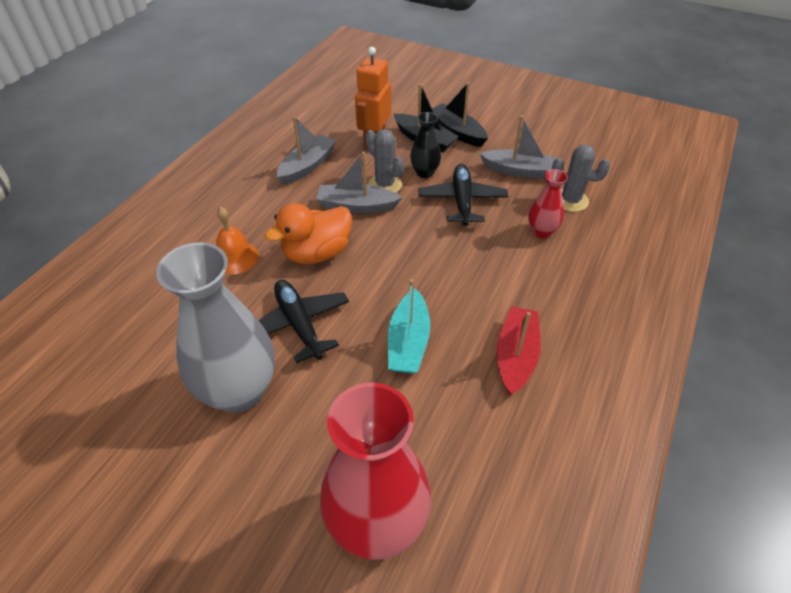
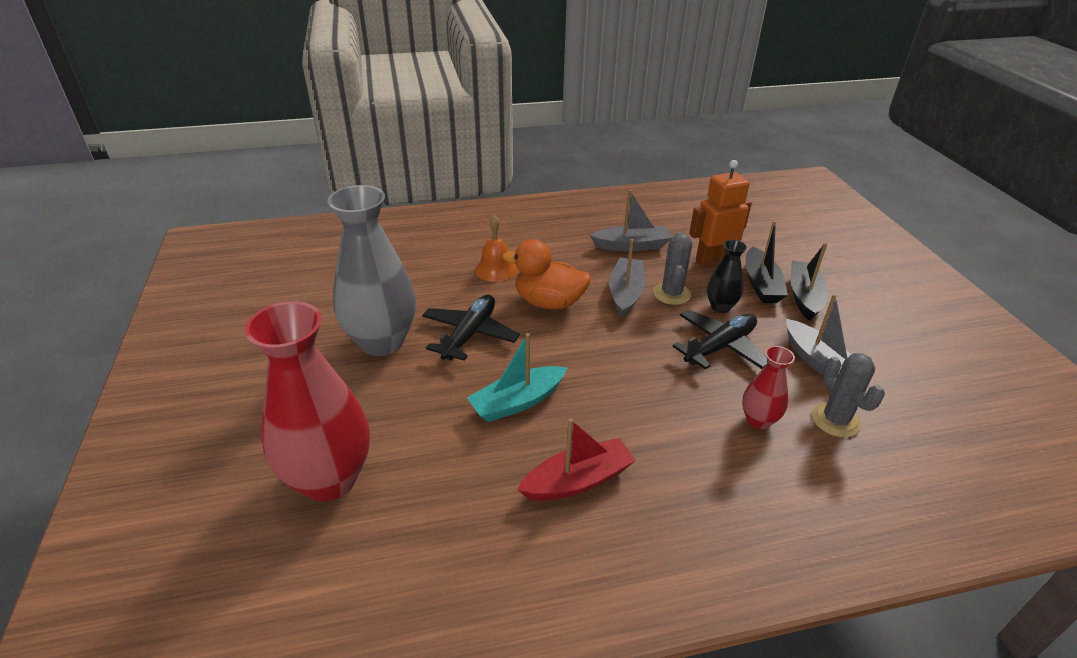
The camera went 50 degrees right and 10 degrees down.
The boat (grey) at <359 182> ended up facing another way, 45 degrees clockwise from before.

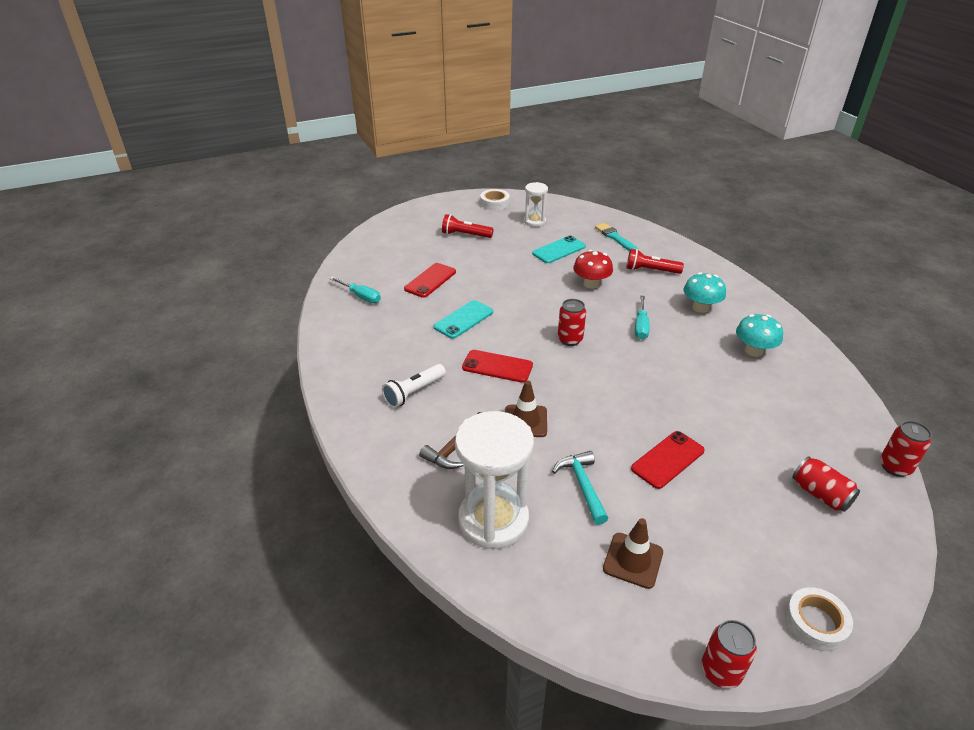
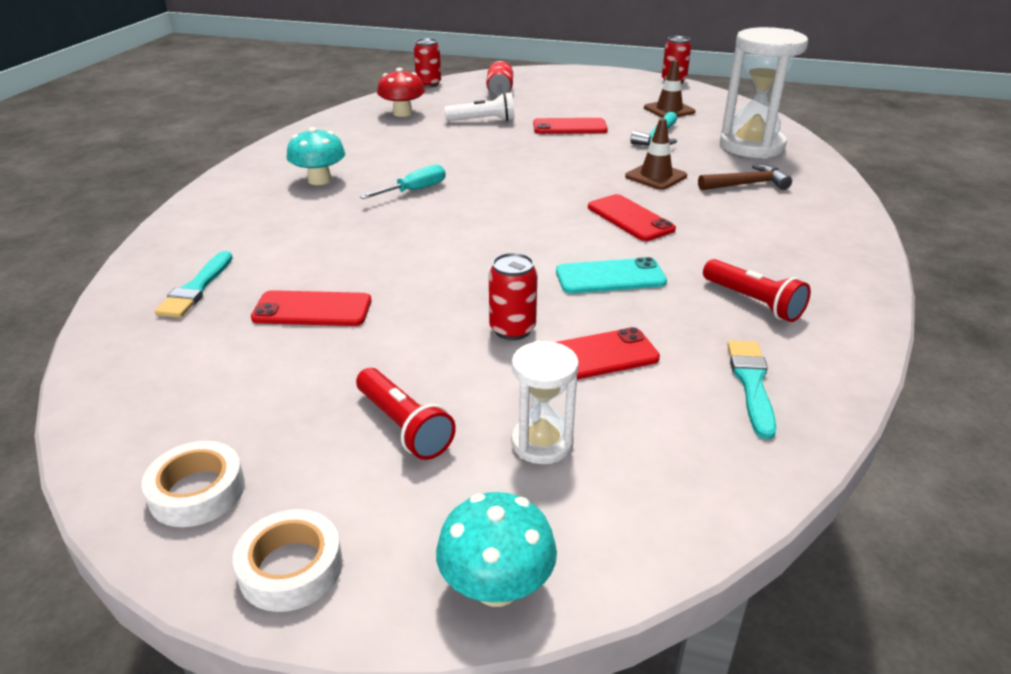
The camera went 140 degrees left and 5 degrees down.
The tape (white) ended up elsewhere, having gone from <819 619> to <288 560>.
What was the phone (turquoise) at <559 249> turned into the phone (red) at <311 308>.
The mushroom (red) ended up elsewhere, having gone from <593 269> to <401 92>.
The mushroom (turquoise) ended up elsewhere, having gone from <759 335> to <496 549>.
The flashlight (white) ended up elsewhere, having gone from <414 386> to <479 106>.
The can (red) ended up elsewhere, having gone from <572 322> to <513 296>.
The hourglass (white) ended up elsewhere, having gone from <536 204> to <545 402>.
The flashlight (red) ended up elsewhere, having gone from <655 261> to <757 290>.
Where the screwdriver (turquoise) stood at <355 290>, the brush (turquoise) came to stand at <751 389>.

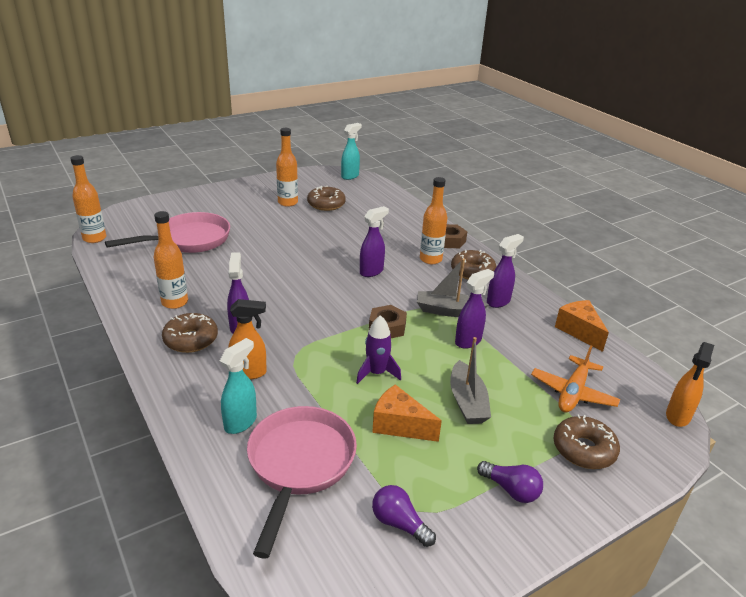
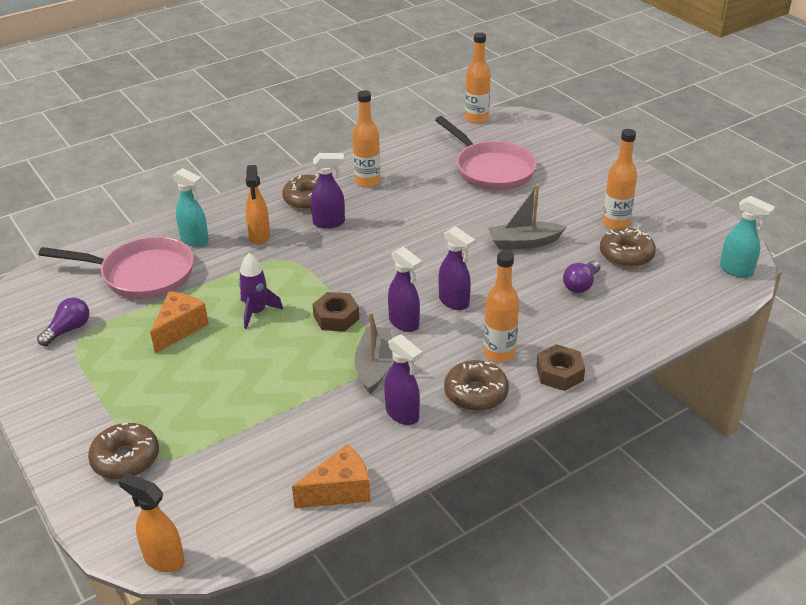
The camera went 90 degrees right and 5 degrees up.
The spray bottle (purple) ended up elsewhere, having gone from <474 309> to <405 289>.
The boat (grey) ended up elsewhere, having gone from <470 380> to <527 216>.
The light bulb (purple) ended up elsewhere, having gone from <510 482> to <582 276>.
The second view lost the plane (orange) at <575 379>.

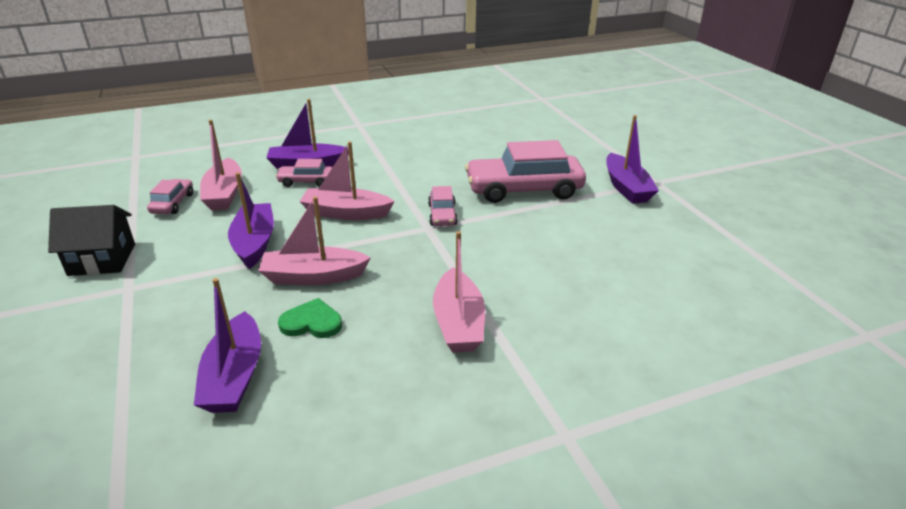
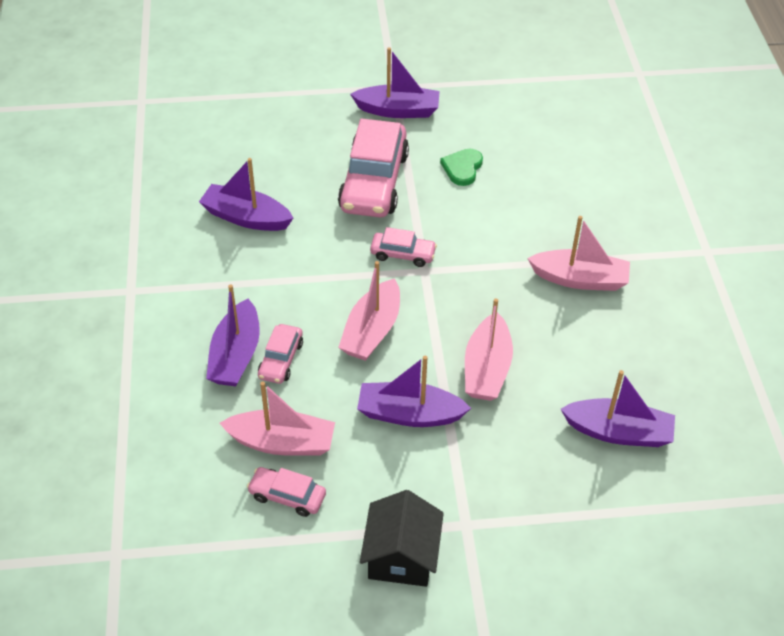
The camera went 75 degrees left and 15 degrees up.
The second view gained the boat (purple) at <246 194>.
The heart (green) ended up elsewhere, having gone from <310 318> to <461 167>.

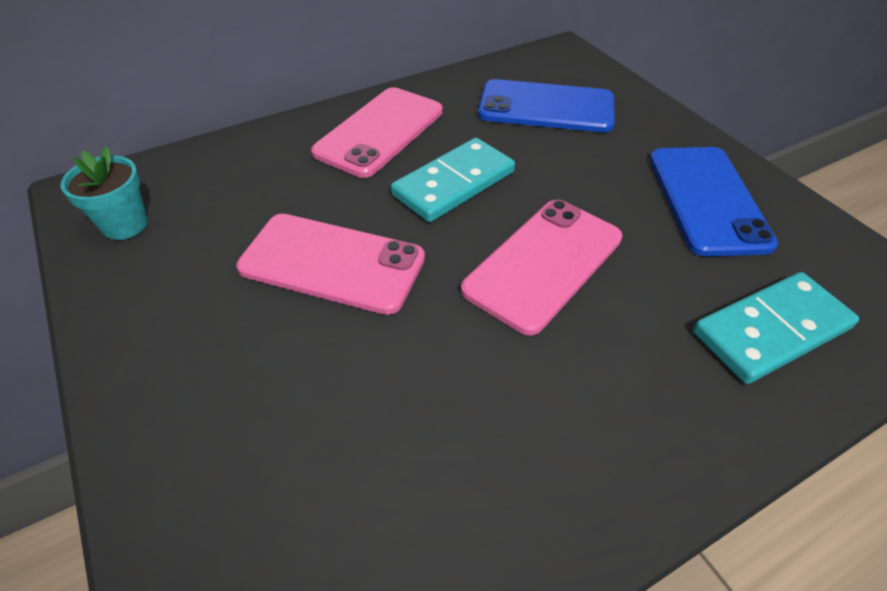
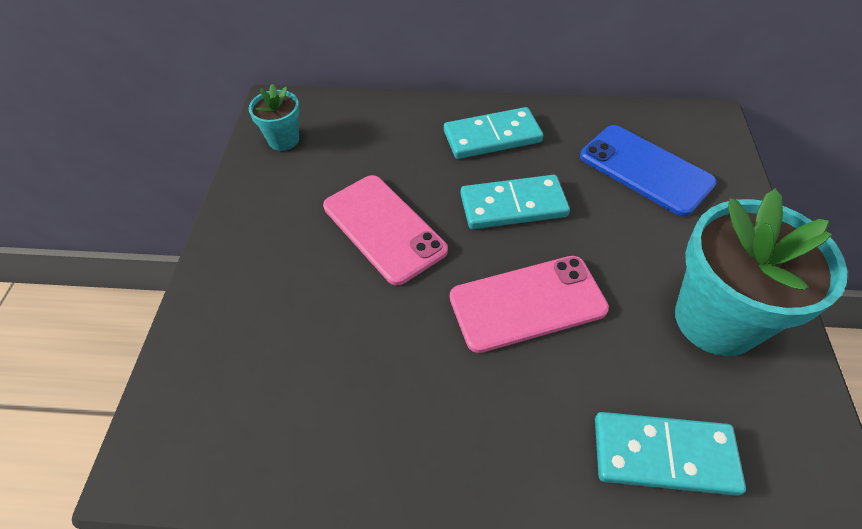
The camera went 35 degrees right and 5 degrees up.
Where the phone (pink) stood at <377 132>, the domino (turquoise) came to stand at <493 133>.
Where the phone (blue) stood at <713 201>, the flower pot (turquoise) came to stand at <761 272>.

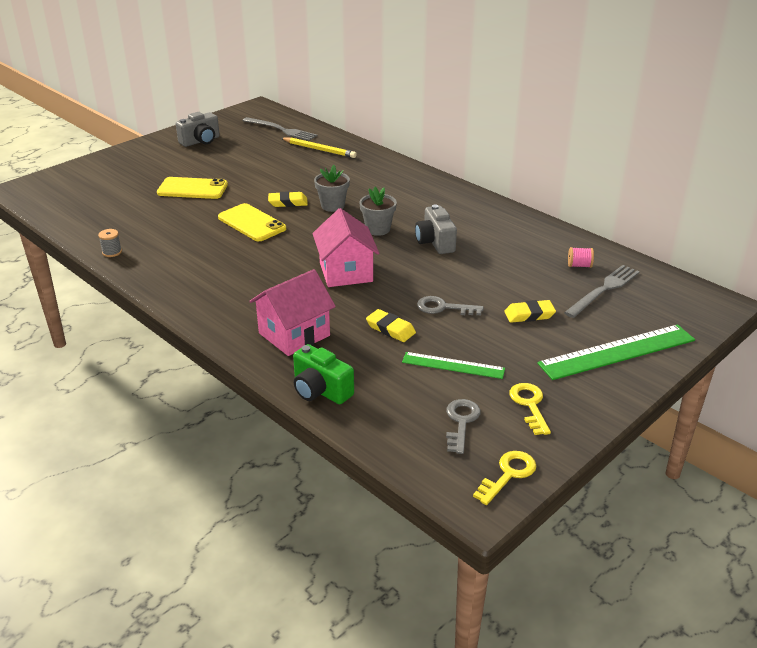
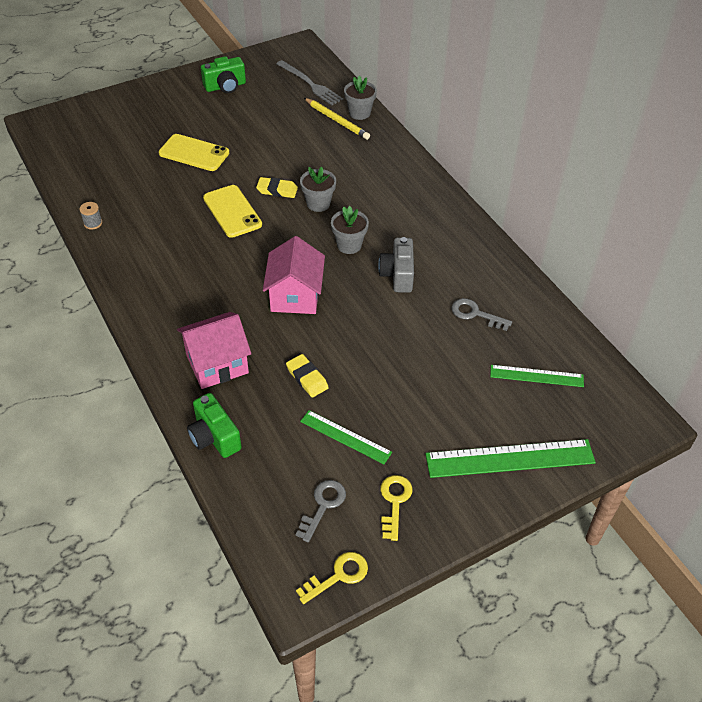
The camera went 15 degrees right and 15 degrees up.
What was the camera (grey) at <198 129> turned into the camera (green) at <223 74>.
The second view gained the flower pot (grey) at <360 98>.
The key (grey) ended up elsewhere, having gone from <450 305> to <481 314>.
Where the fork (grey) stood at <602 291>, the ruler (green) came to stand at <537 376>.
The second view lost the eraser (yellow) at <530 311>.
The second view lost the spool (pink) at <581 257>.

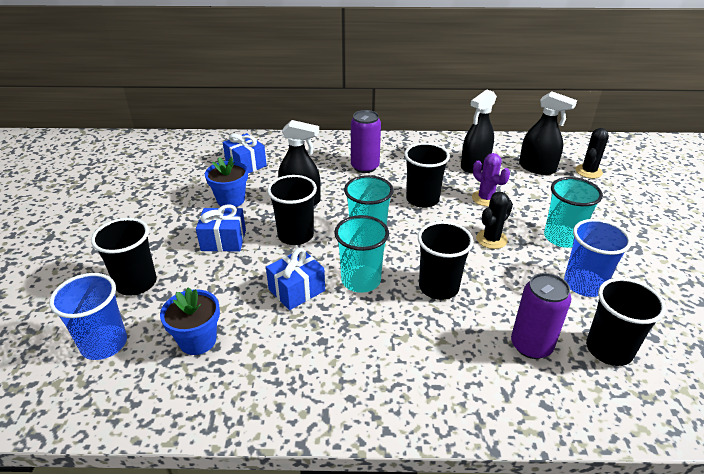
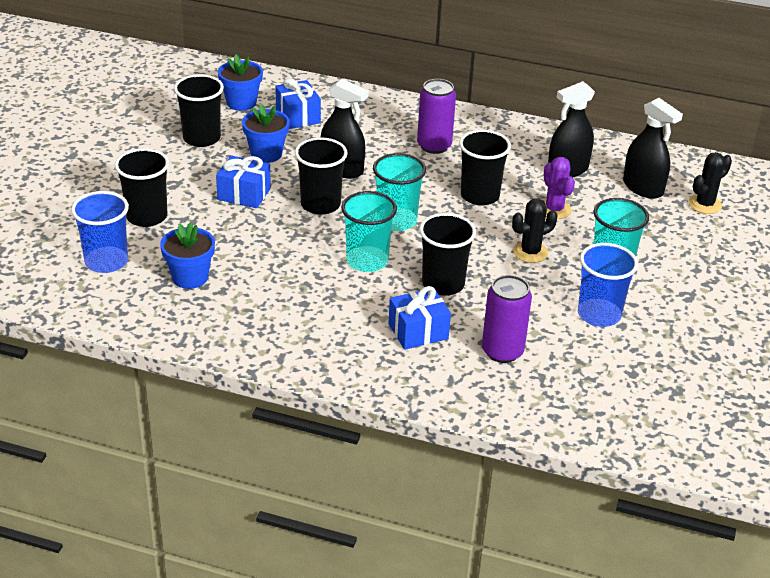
The camera went 15 degrees right and 0 degrees up.
The cup (black) ended up elsewhere, having gone from <626 322> to <199 110>.
The second view gained the flower pot (blue) at <240 83>.
The gift (blue) ended up elsewhere, having gone from <295 279> to <419 318>.

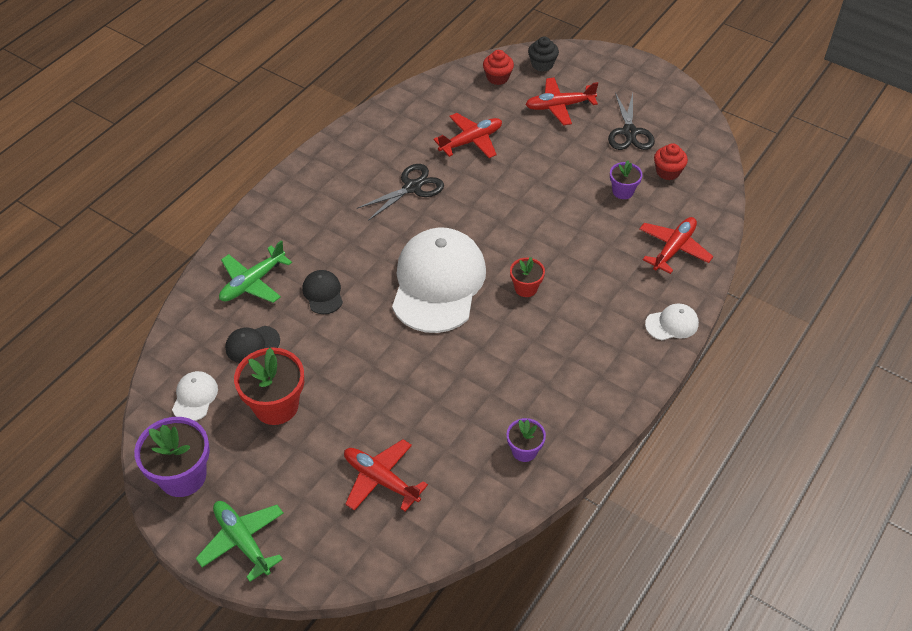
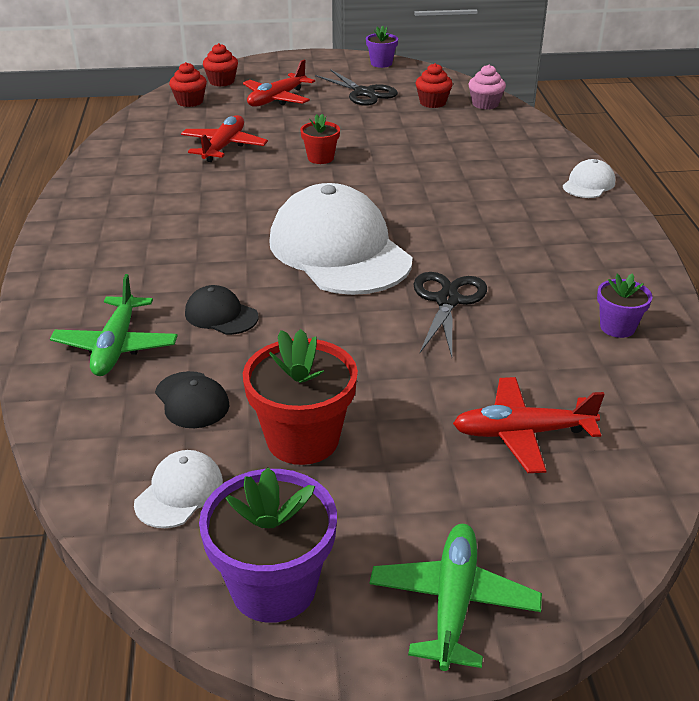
The camera went 40 degrees left and 15 degrees down.
The cap (white) at <195 396> ended up facing another way, 60 degrees clockwise from before.
The cap (black) at <252 344> ended up facing another way, 60 degrees counterclockwise from before.
What was the cupcake (black) at <543 54> turned into the cupcake (red) at <220 65>.
The flower pot (red) ended up elsewhere, having gone from <527 277> to <320 139>.
The flower pot (purple) ended up elsewhere, having gone from <626 180> to <382 47>.
The plane (green) at <240 541> ended up facing another way, 90 degrees clockwise from before.
The scissors (black) ended up elsewhere, having gone from <400 192> to <450 314>.
The second view gained the cupcake (pink) at <487 87>.
The second view lost the plane (red) at <676 245>.

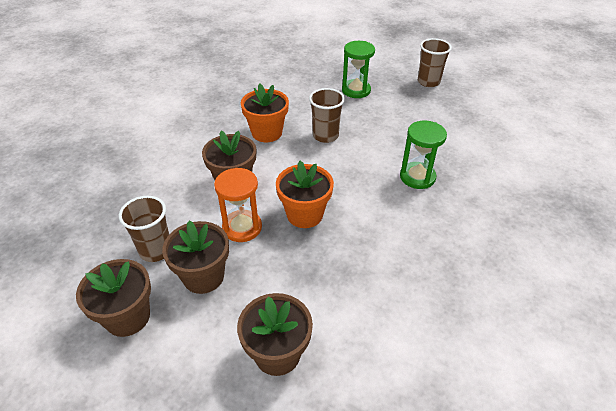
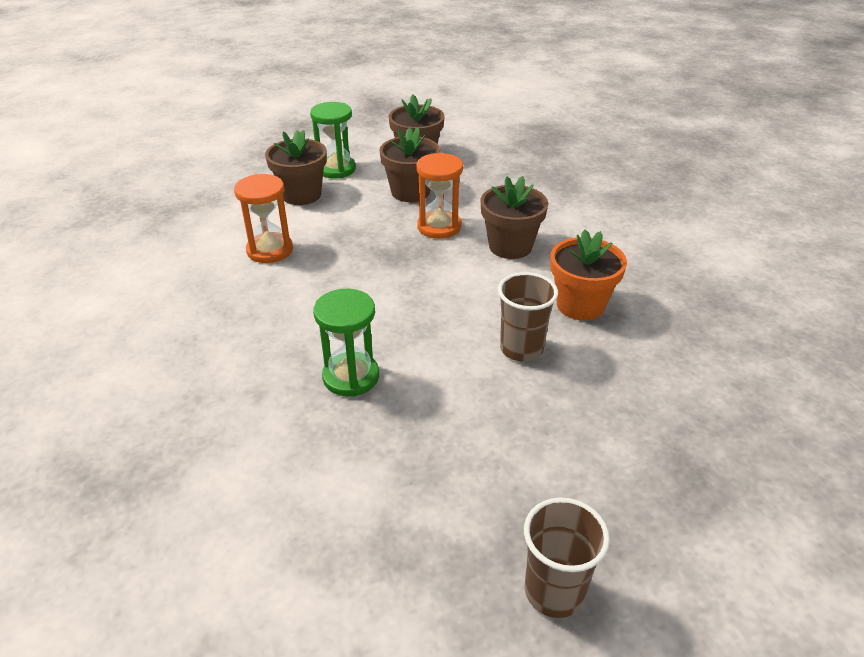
The camera went 130 degrees right and 5 degrees down.
The second view gained the hourglass (orange) at <263 218>.
The hourglass (green) ended up elsewhere, having gone from <358 69> to <333 140>.
The second view lost the cup (brown) at <144 229>.
The second view lost the flower pot (orange) at <305 194>.

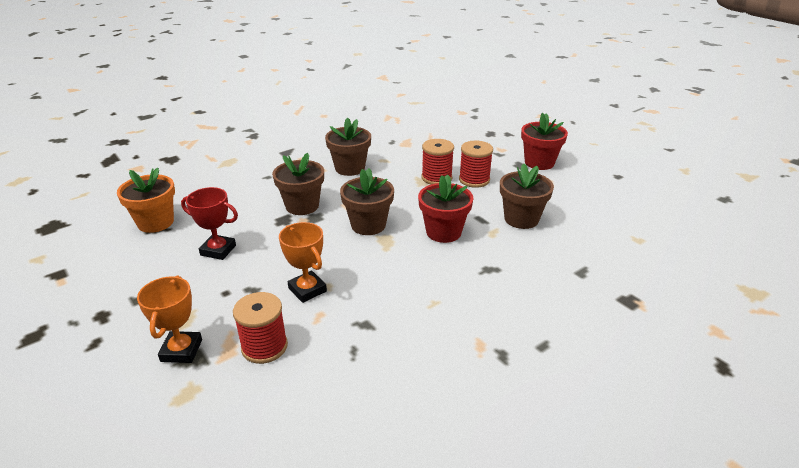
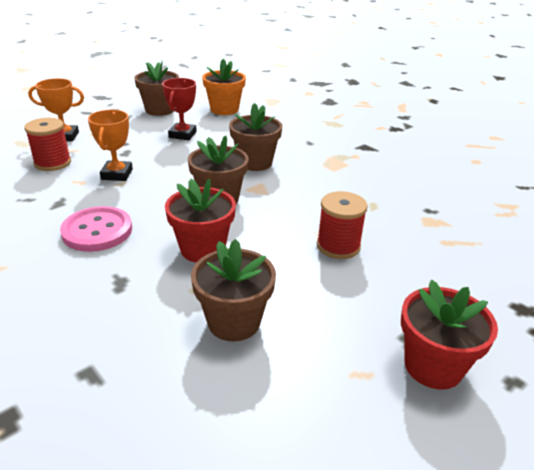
The camera went 85 degrees right and 0 degrees up.
The second view gained the button (pink) at <96 229>.
The trophy (orange) at <303 262> ended up facing another way, 45 degrees counterclockwise from before.
The flower pot (brown) ended up elsewhere, having gone from <348 146> to <156 88>.
The second view lost the spool (red) at <476 164>.

